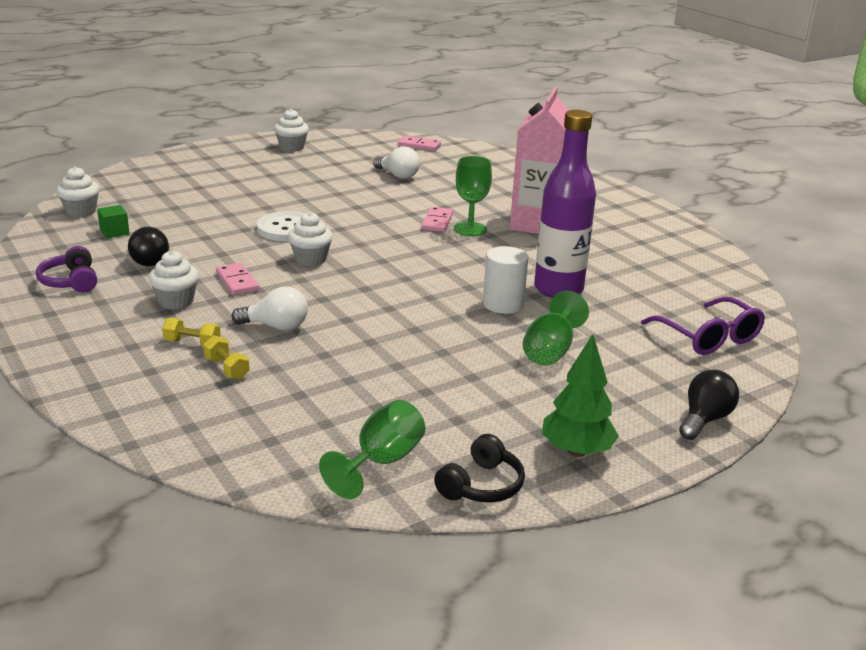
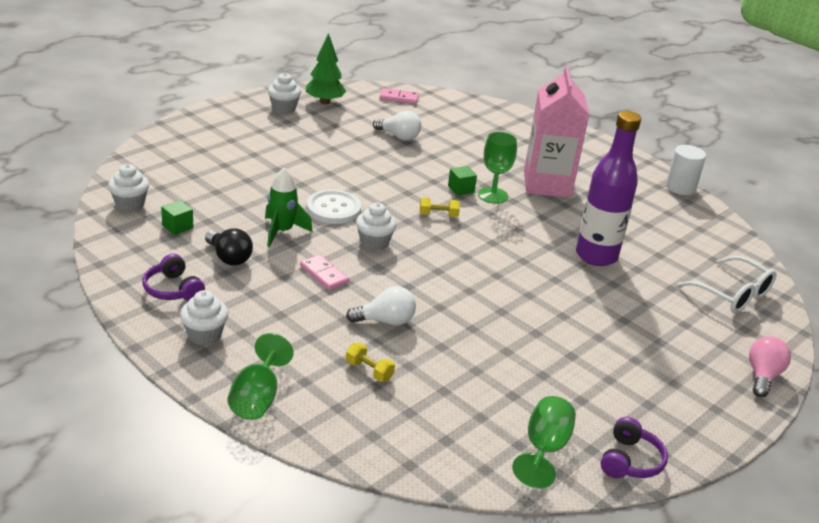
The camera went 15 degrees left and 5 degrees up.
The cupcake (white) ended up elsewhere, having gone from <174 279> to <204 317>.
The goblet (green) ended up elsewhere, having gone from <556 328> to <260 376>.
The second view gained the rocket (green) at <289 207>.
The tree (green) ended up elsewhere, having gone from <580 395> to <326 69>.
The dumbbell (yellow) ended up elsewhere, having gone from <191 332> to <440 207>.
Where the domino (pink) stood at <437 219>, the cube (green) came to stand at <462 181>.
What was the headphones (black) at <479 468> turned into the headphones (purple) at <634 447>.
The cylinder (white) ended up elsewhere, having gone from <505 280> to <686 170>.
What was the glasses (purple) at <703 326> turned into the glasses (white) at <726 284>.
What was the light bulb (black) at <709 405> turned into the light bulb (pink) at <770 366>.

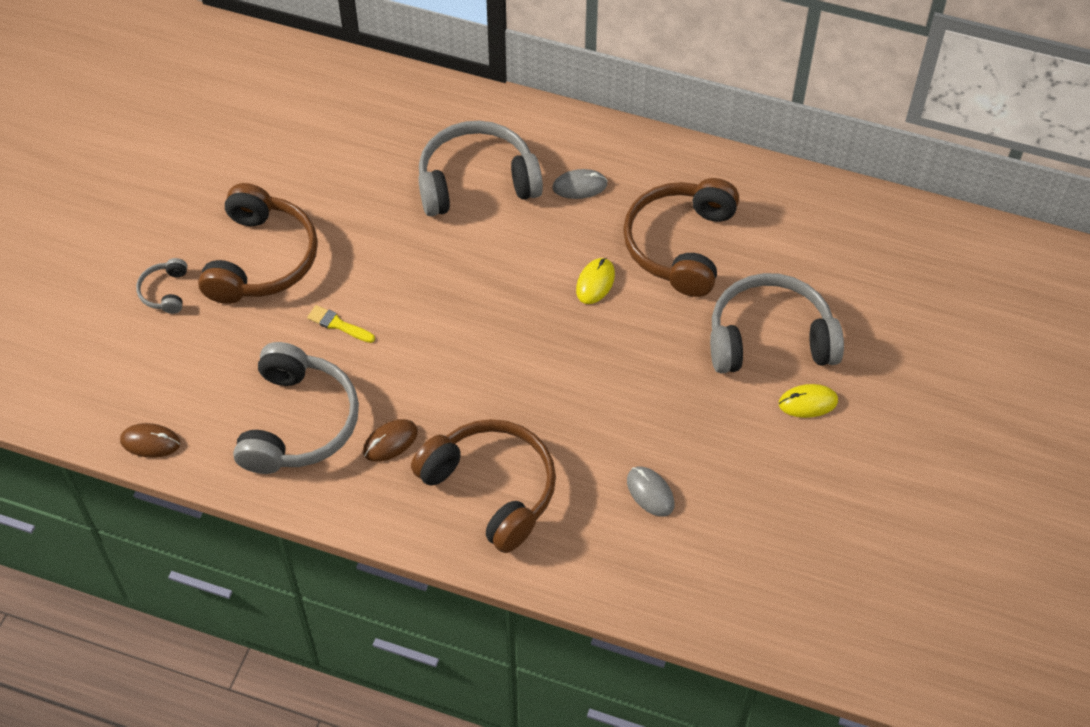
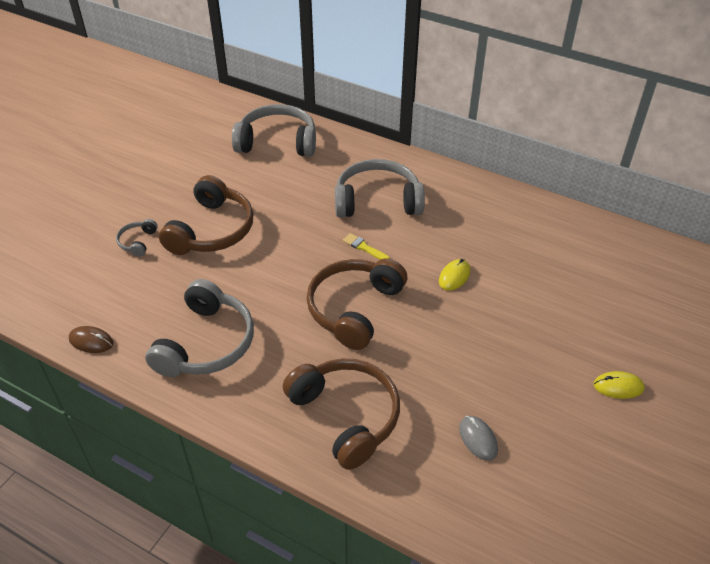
The camera went 10 degrees right and 10 degrees down.
The headphones (grey) ended up elsewhere, having gone from <777 323> to <274 130>.
The headphones (brown) ended up elsewhere, having gone from <681 237> to <357 304>.
The brush (yellow) ended up elsewhere, having gone from <341 324> to <366 246>.
The second view lost the mouse (brown) at <390 440>.
The second view lost the mouse (grey) at <580 184>.

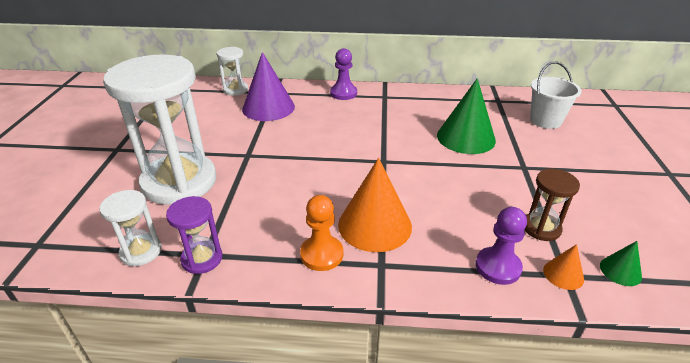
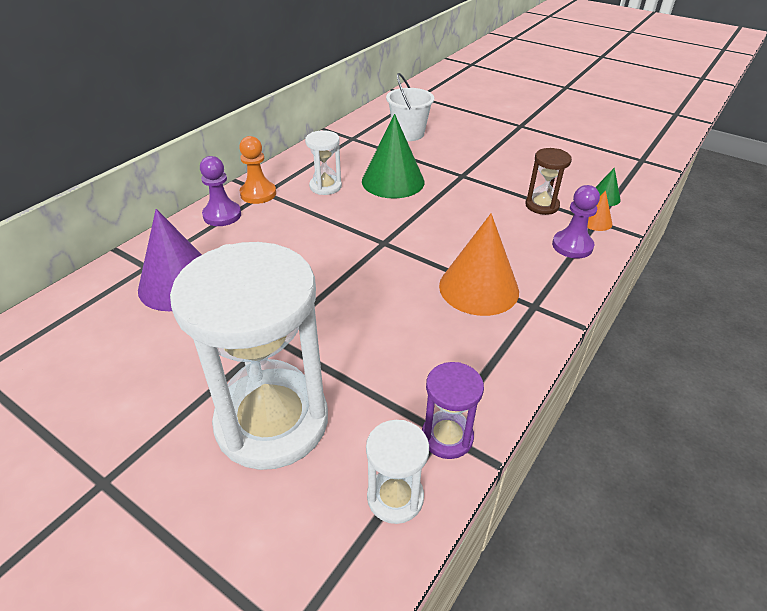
The camera went 60 degrees left and 5 degrees up.
The pawn (orange) ended up elsewhere, having gone from <321 233> to <257 170>.
The hourglass (white) ended up elsewhere, having gone from <232 71> to <323 162>.

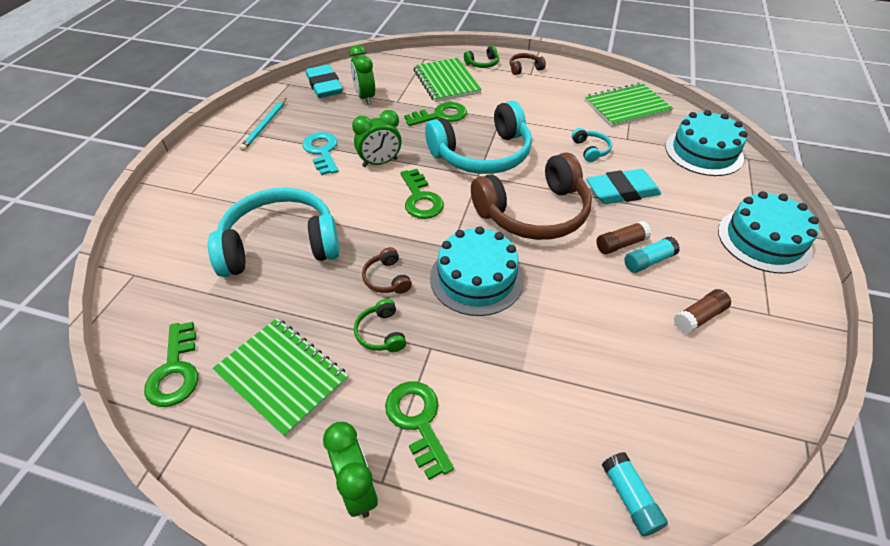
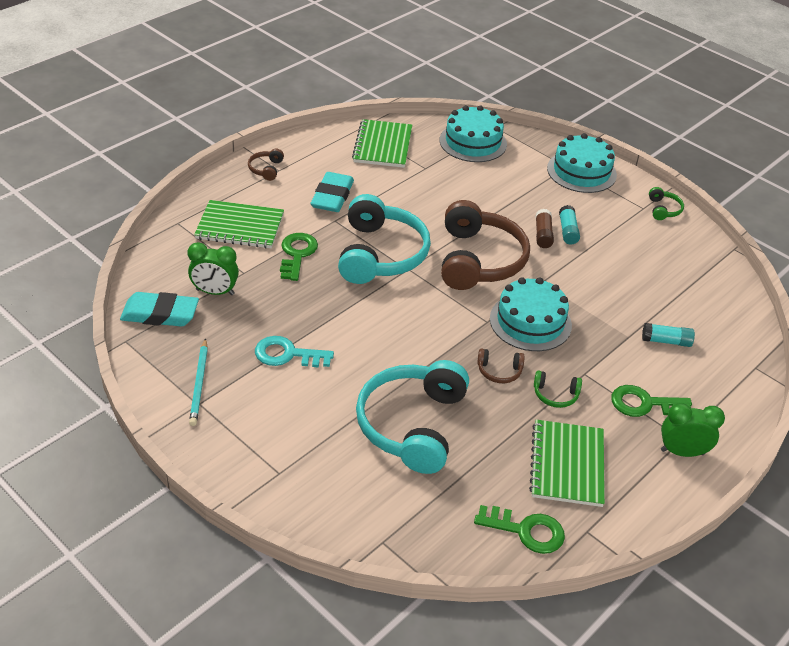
The camera went 65 degrees left and 5 degrees down.
The pencil (turquoise) at <263 124> ended up facing another way, 45 degrees clockwise from before.
The eraser (turquoise) ended up elsewhere, having gone from <623 186> to <332 192>.
The notebook (green) at <280 378> ended up facing another way, 60 degrees counterclockwise from before.
The glue stick (turquoise) ended up elsewhere, having gone from <635 494> to <668 335>.
The headphones (green) ended up elsewhere, having gone from <481 57> to <666 203>.
The second view lost the clock (green) at <377 138>.
The second view lost the key (green) at <422 194>.
The second view lost the headphones (turquoise) at <592 145>.
The second view lost the glue stick (brown) at <702 311>.

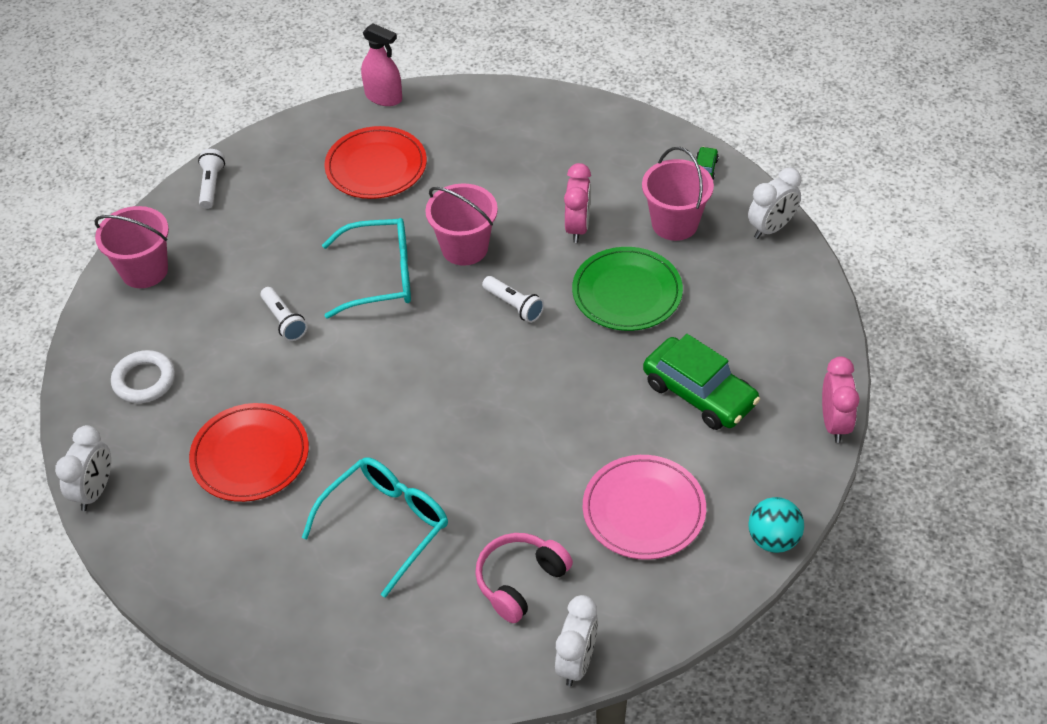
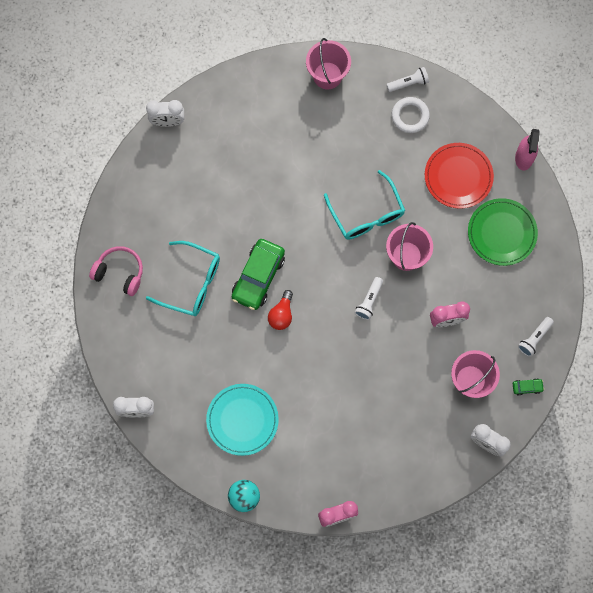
The camera went 70 degrees right and 25 degrees up.
The headphones (pink) ended up elsewhere, having gone from <524 578> to <116 271>.
What was the plate (pink) at <644 507> turned into the plate (turquoise) at <242 420>.
The car (green) ended up elsewhere, having gone from <701 382> to <258 274>.
The second view gained the light bulb (red) at <280 310>.
The ring (white) ended up elsewhere, having gone from <143 376> to <411 115>.
The plate (green) ended up elsewhere, having gone from <627 289> to <503 232>.
The flashlight (white) ended up elsewhere, having gone from <284 314> to <536 337>.
The second view lost the plate (red) at <249 452>.

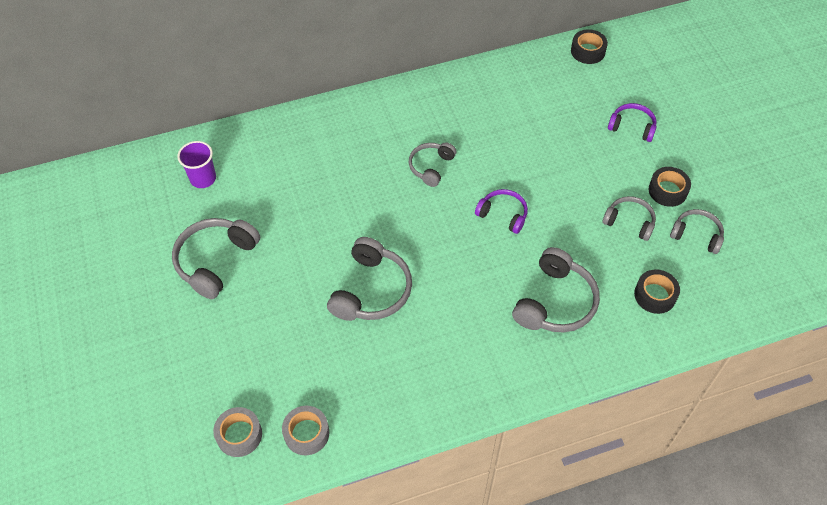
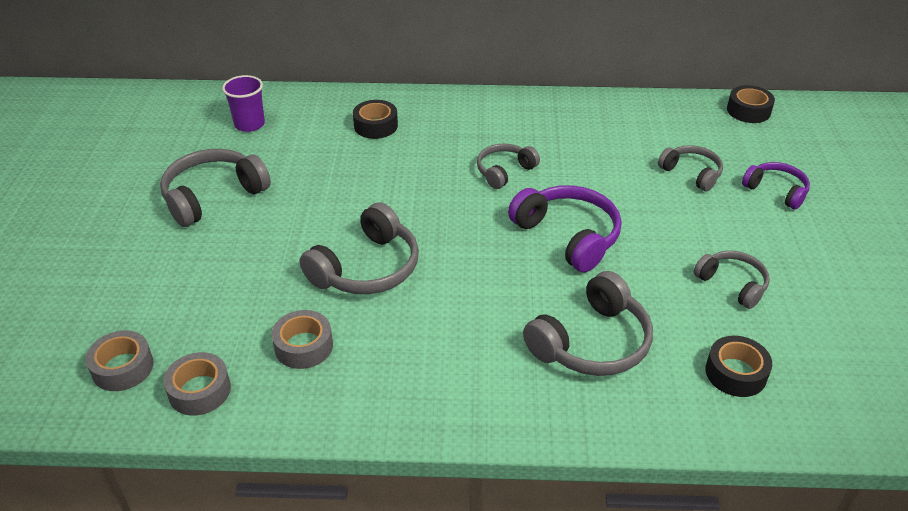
The camera went 20 degrees right and 15 degrees down.
The second view gained the tape (grey) at <302 339>.
The tape (black) ended up elsewhere, having gone from <670 187> to <375 119>.
The size of the headphones (purple) at <501 211> changed by a factor of 1.63.
The headphones (grey) ended up elsewhere, having gone from <697 231> to <690 168>.

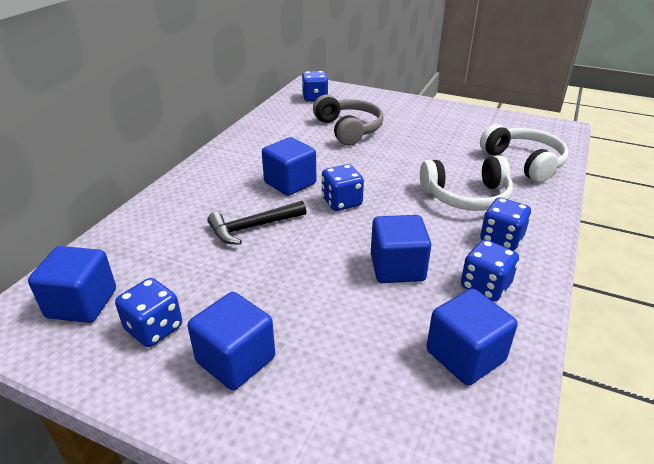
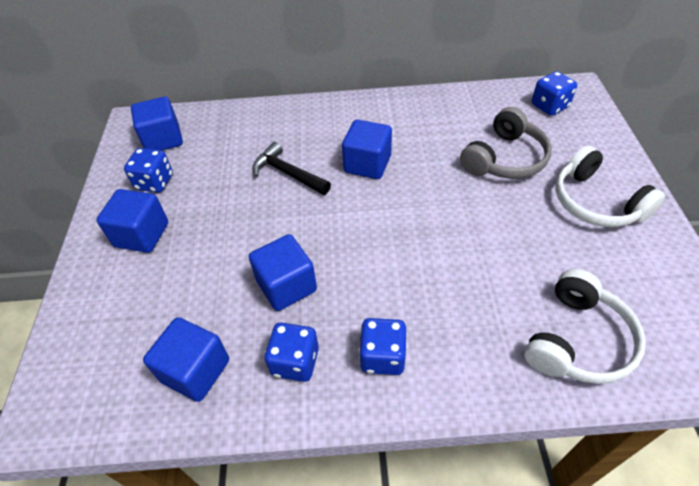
The camera went 65 degrees right and 15 degrees up.
The headphones (white) ended up elsewhere, having gone from <466 183> to <610 186>.
The second view lost the dice (blue) at <343 187>.

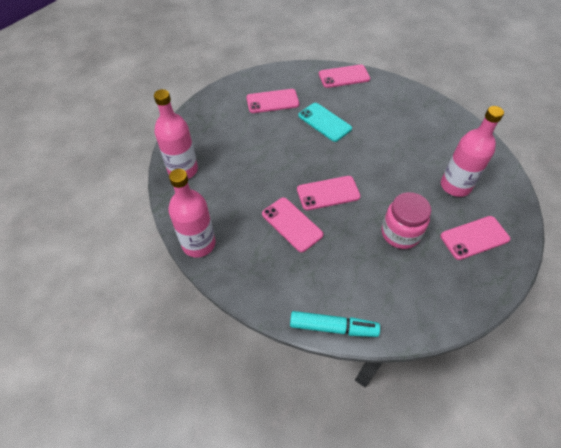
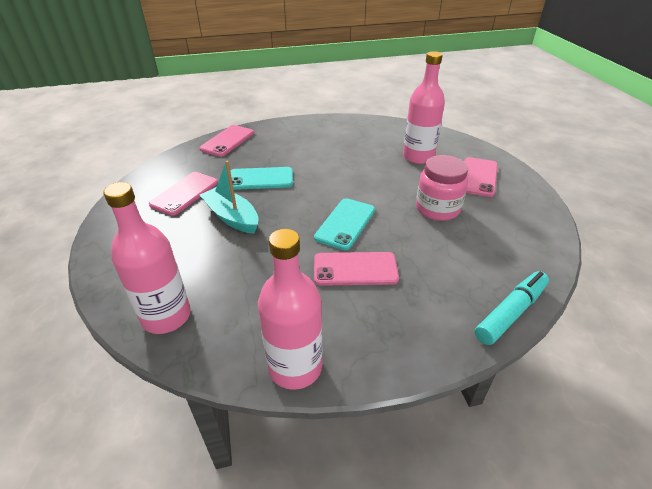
The camera went 50 degrees left and 15 degrees down.
The second view gained the boat (turquoise) at <229 197>.
What was the phone (pink) at <329 193> turned into the phone (turquoise) at <344 224>.

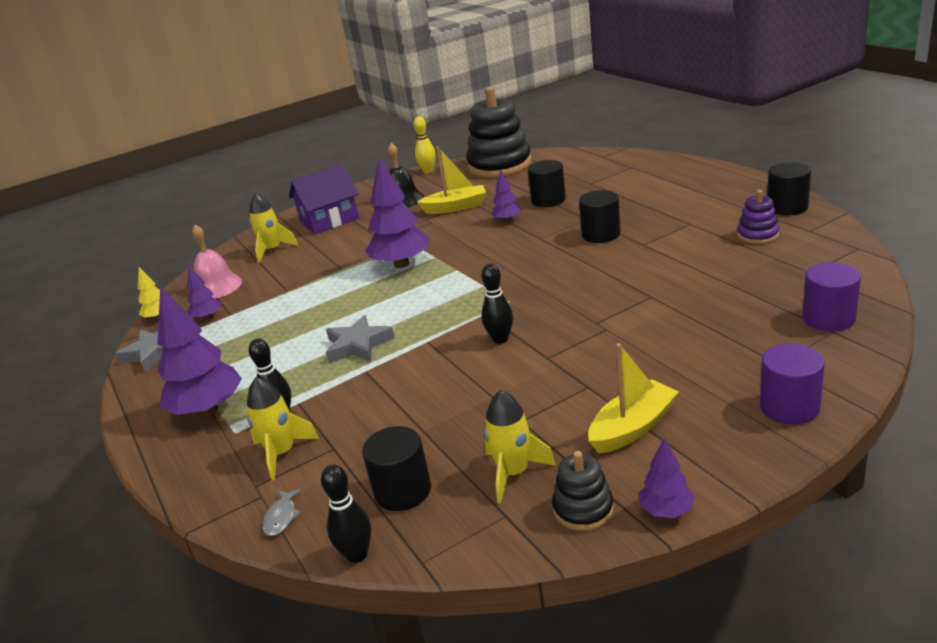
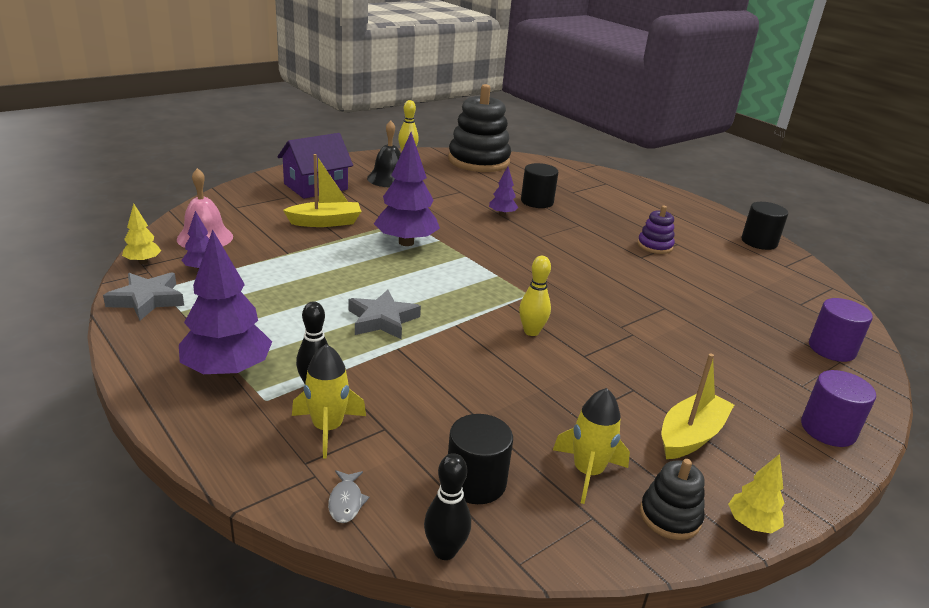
The camera went 15 degrees left and 0 degrees up.
The boat (yellow) ended up elsewhere, having gone from <451 180> to <322 190>.
What was the bowling pin (black) at <497 304> turned into the bowling pin (yellow) at <535 296>.
The stacking toy (purple) ended up elsewhere, having gone from <758 217> to <656 230>.
What was the tree (purple) at <666 478> turned into the tree (yellow) at <756 493>.
The second view lost the rocket (yellow) at <273 228>.
The second view lost the cylinder (black) at <600 216>.

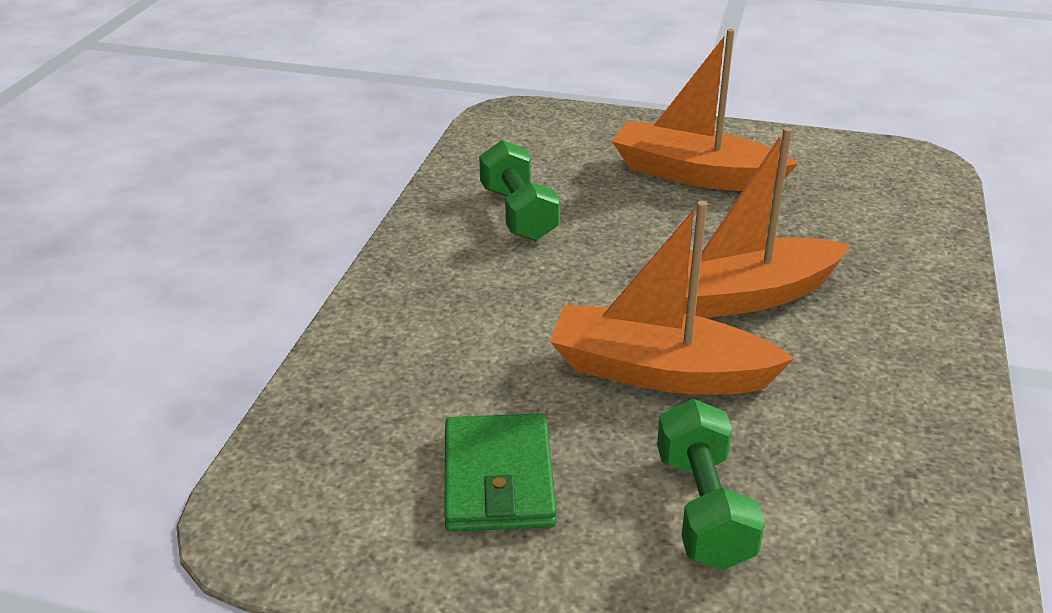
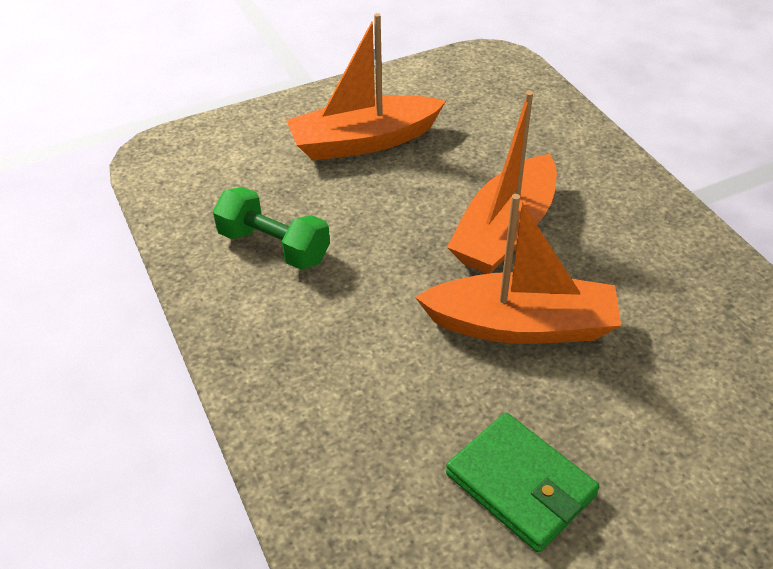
The camera went 40 degrees left and 10 degrees up.
The boat (orange) at <672 298> ended up facing another way, 150 degrees counterclockwise from before.
The second view lost the dumbbell (green) at <711 484>.

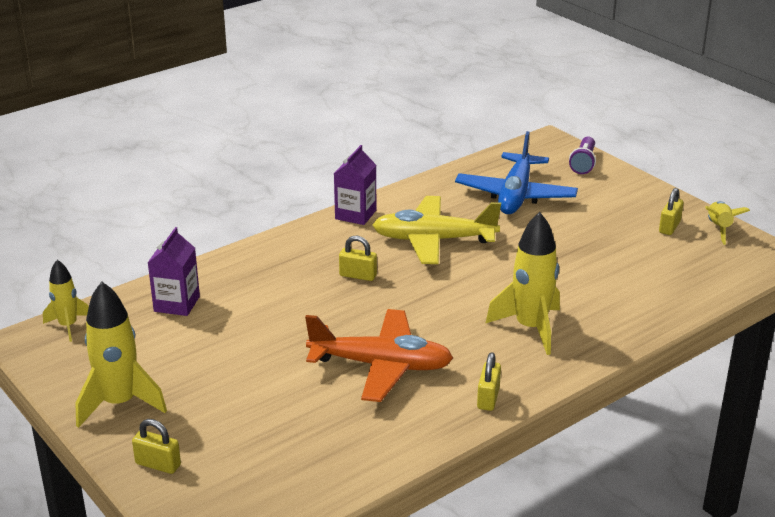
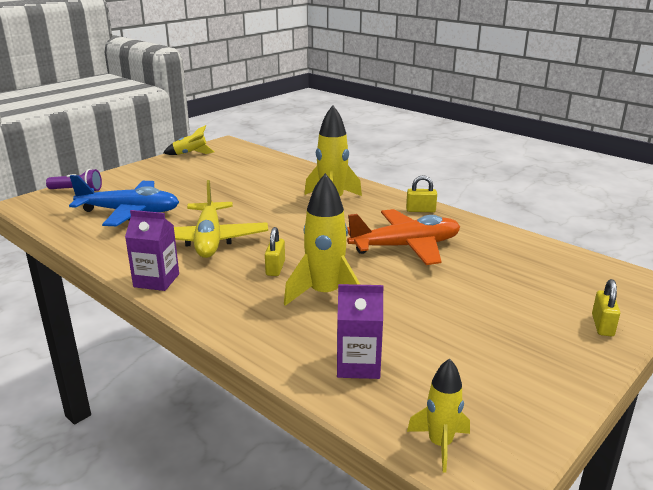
The camera went 100 degrees left and 5 degrees down.
The rocket (yellow) ended up elsewhere, having gone from <121 354> to <322 239>.
The plane (orange) at <379 355> ended up facing another way, 75 degrees clockwise from before.
The second view lost the padlock (yellow) at <671 211>.

